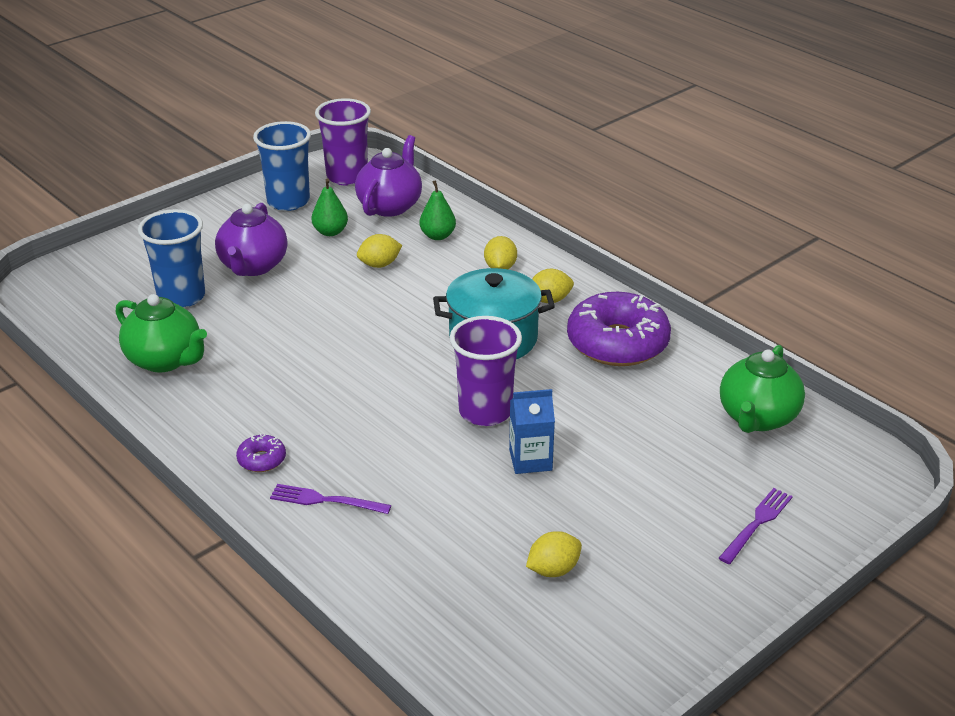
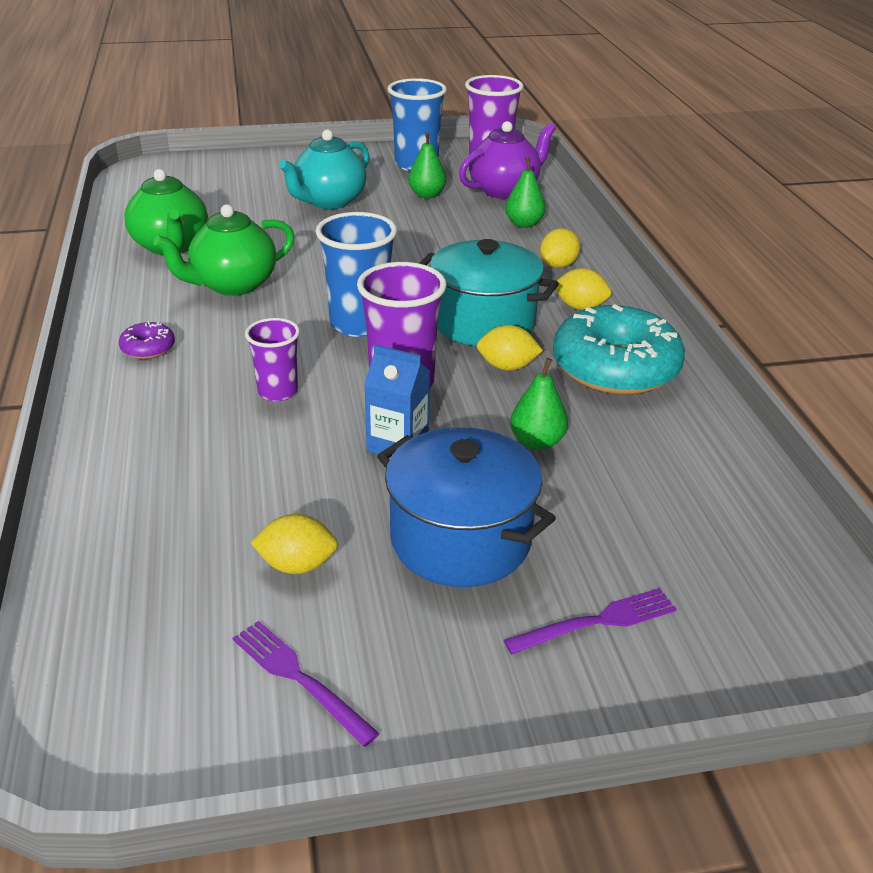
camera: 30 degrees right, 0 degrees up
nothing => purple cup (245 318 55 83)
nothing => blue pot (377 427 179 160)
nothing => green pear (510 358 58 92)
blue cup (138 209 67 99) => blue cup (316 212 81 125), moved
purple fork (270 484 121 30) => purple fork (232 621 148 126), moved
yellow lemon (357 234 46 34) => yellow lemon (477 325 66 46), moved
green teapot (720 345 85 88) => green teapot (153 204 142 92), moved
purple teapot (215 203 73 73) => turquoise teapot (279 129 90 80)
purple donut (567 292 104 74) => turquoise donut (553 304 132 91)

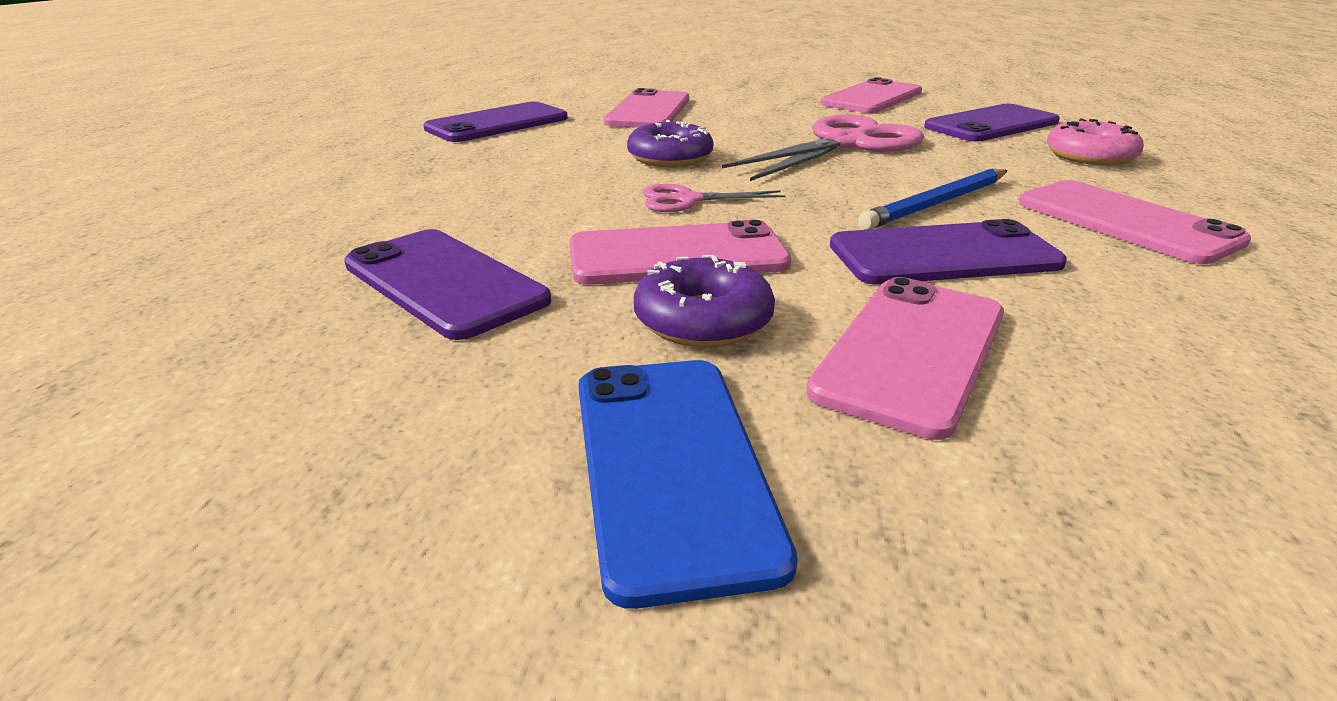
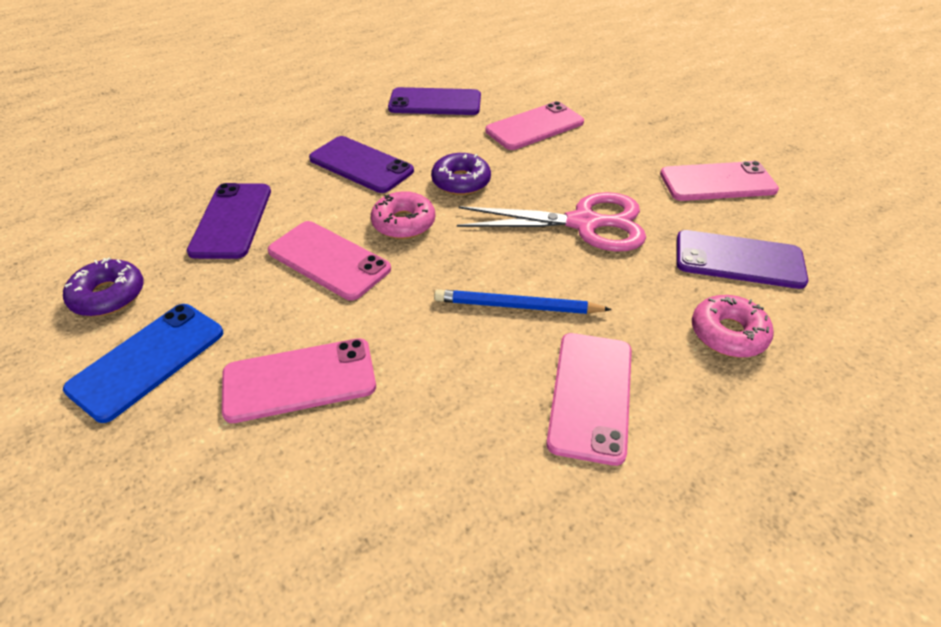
camera: 45 degrees right, 15 degrees up
purple donut (634 255 141 92) => purple donut (63 257 81 59), moved
purple phone (830 219 237 66) => purple phone (309 136 105 57), moved
pink scissors (643 184 143 28) => pink donut (371 191 64 48)

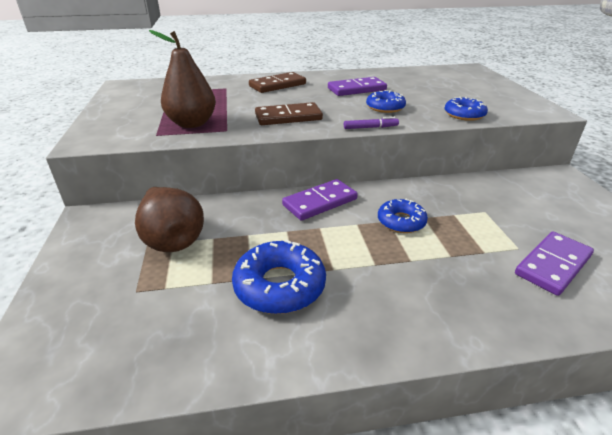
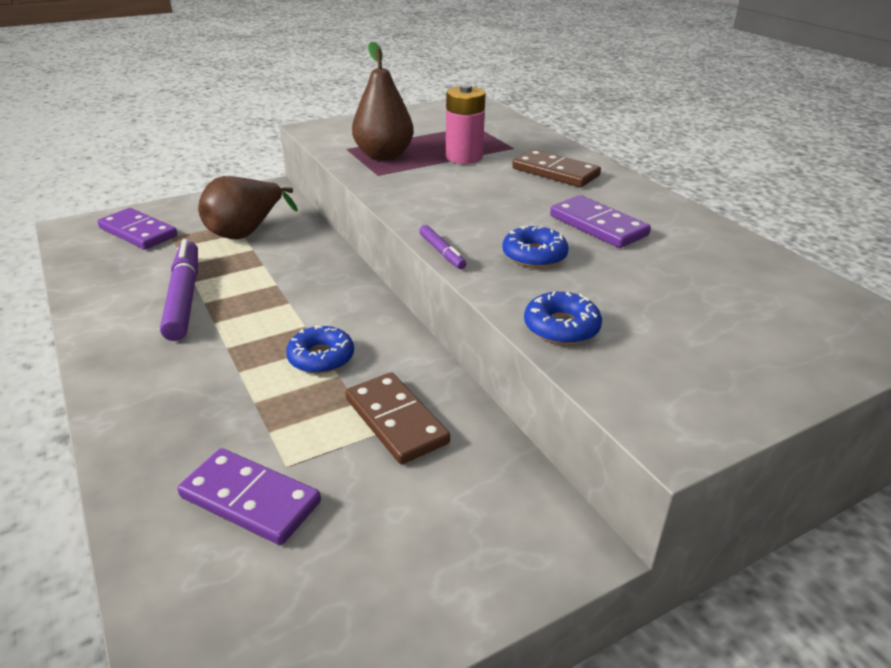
camera: 70 degrees right, 0 degrees up
nothing => pink battery (446 84 40 80)
brown domino (255 102 68 23) => brown domino (345 372 105 92), moved
purple domino (282 179 76 42) => purple domino (97 208 80 41), moved
blue donut (232 239 94 75) => purple marker (160 239 38 102)

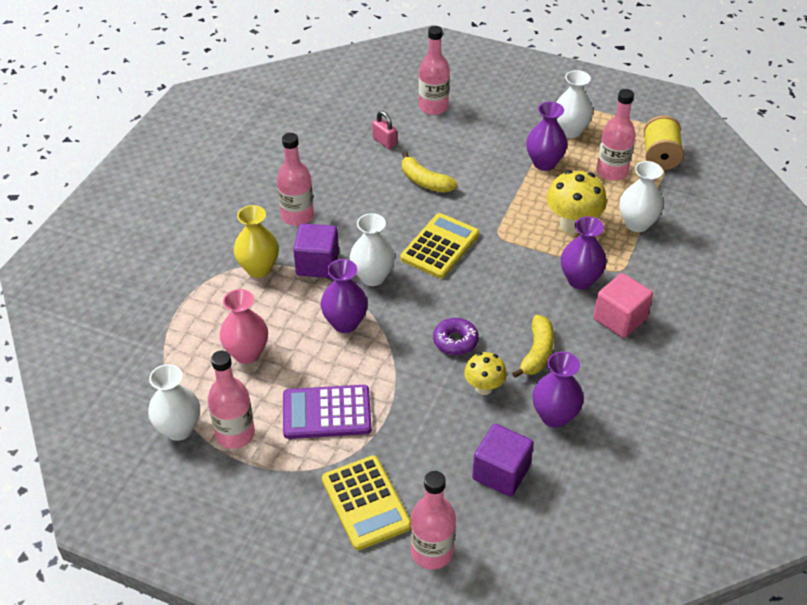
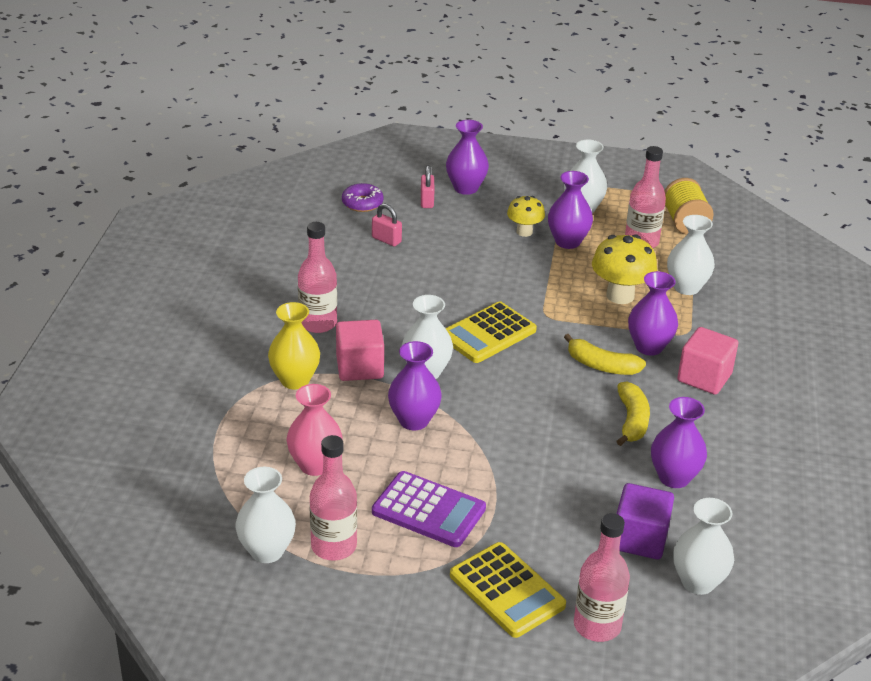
camera: 15 degrees left, 10 degrees down
nothing => purple vase (446 120 43 75)
nothing => white vase (673 498 61 97)
yellow banana (402 152 56 41) => yellow banana (564 334 82 41), moved
purple donut (433 318 46 37) => purple donut (342 183 42 29), moved
yellow mushroom (464 352 43 43) => yellow mushroom (507 196 38 41), moved
pink bottle (419 26 31 89) => pink padlock (421 165 14 43)
purple cube (293 223 46 55) => pink cube (336 320 48 61)
purple calculator (283 385 89 54) => purple calculator (372 471 114 76), 135 degrees counterclockwise
yellow calculator (400 213 79 65) => yellow calculator (445 301 92 62), 150 degrees counterclockwise

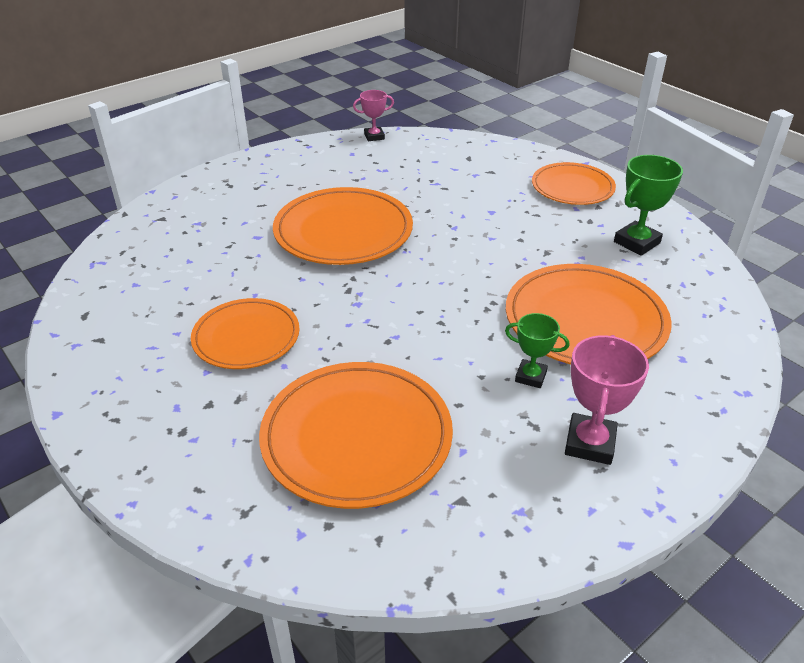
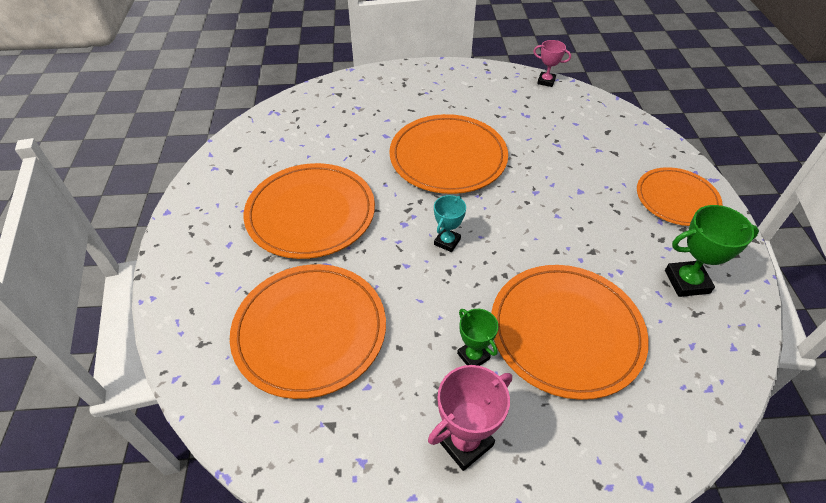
camera: 35 degrees right, 10 degrees up
nothing => turquoise trophy (434 195 32 57)
orange plate (191 298 109 71) => orange plate (244 163 131 96), x1.55

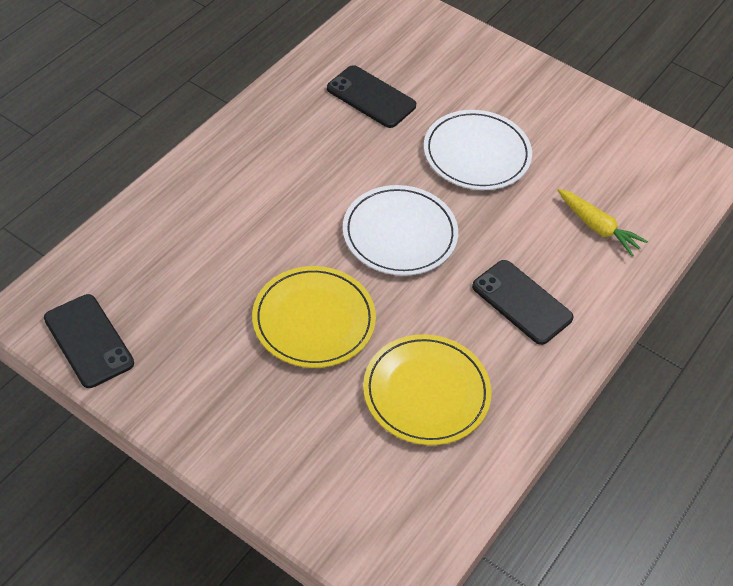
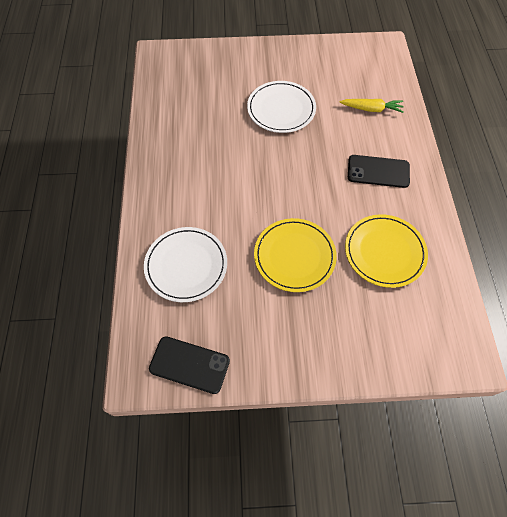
camera: 35 degrees left, 10 degrees up
black phone (327 65 89 63) => nothing
white plate (343 185 115 91) => white plate (144 227 83 75), moved

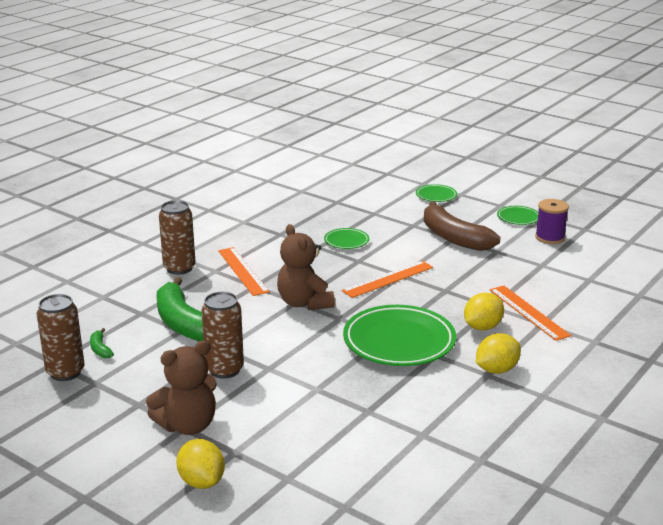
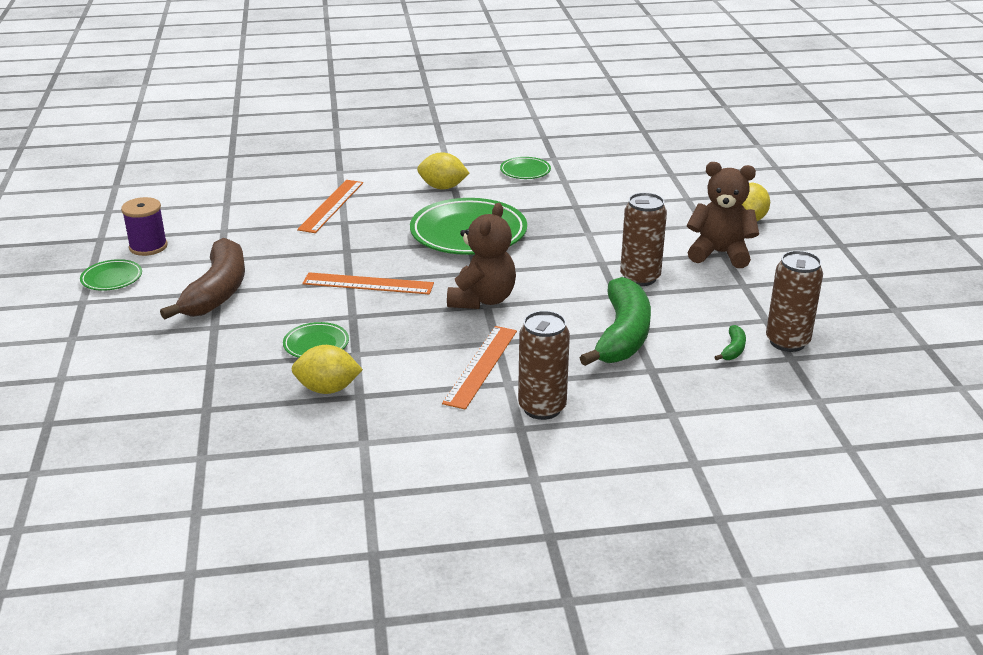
camera: 135 degrees left, 5 degrees up
green plate (416 184 41 18) => green plate (500 157 51 22), moved
yellow lemon (464 293 40 37) => yellow lemon (292 345 71 49), moved

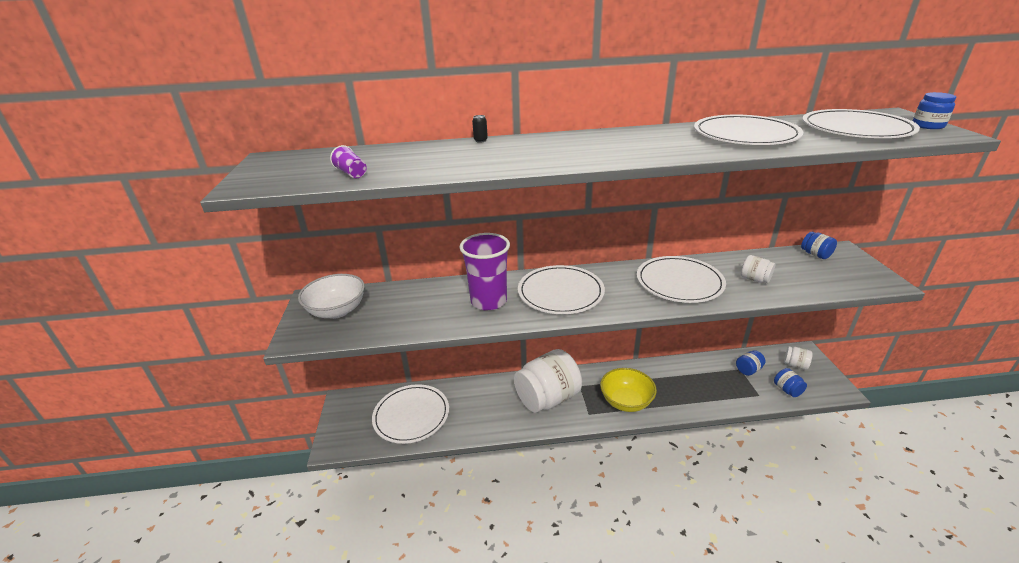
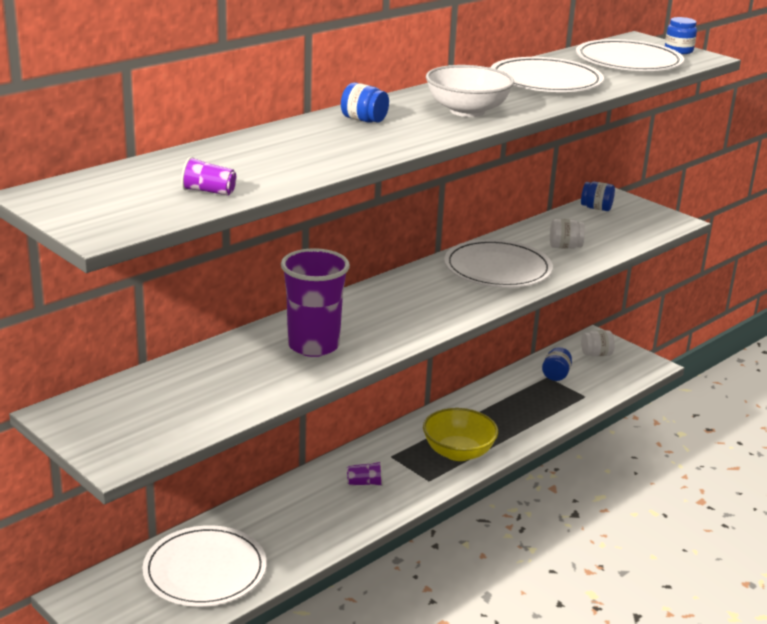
camera: 40 degrees left, 5 degrees down
black can (472 115 16 28) => nothing
white plate (518 265 87 49) => nothing
white bowl (298 274 67 45) => white bowl (426 65 88 52), moved
blue jar (774 368 33 29) => blue jar (341 83 48 40), moved
white jar (514 349 68 64) => purple cup (347 461 36 25)

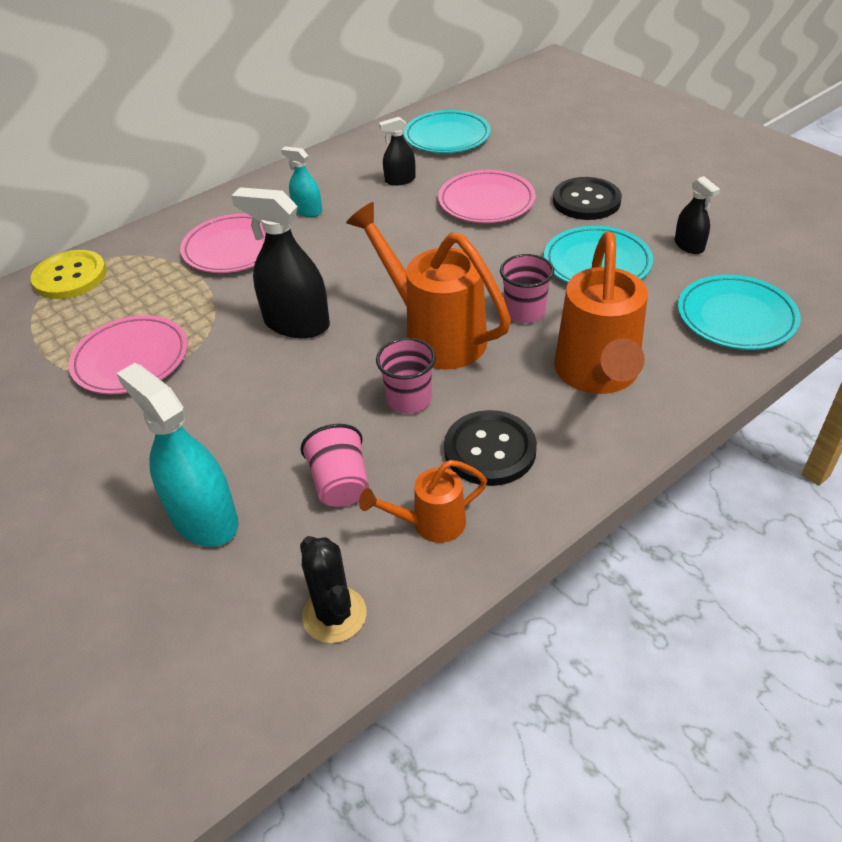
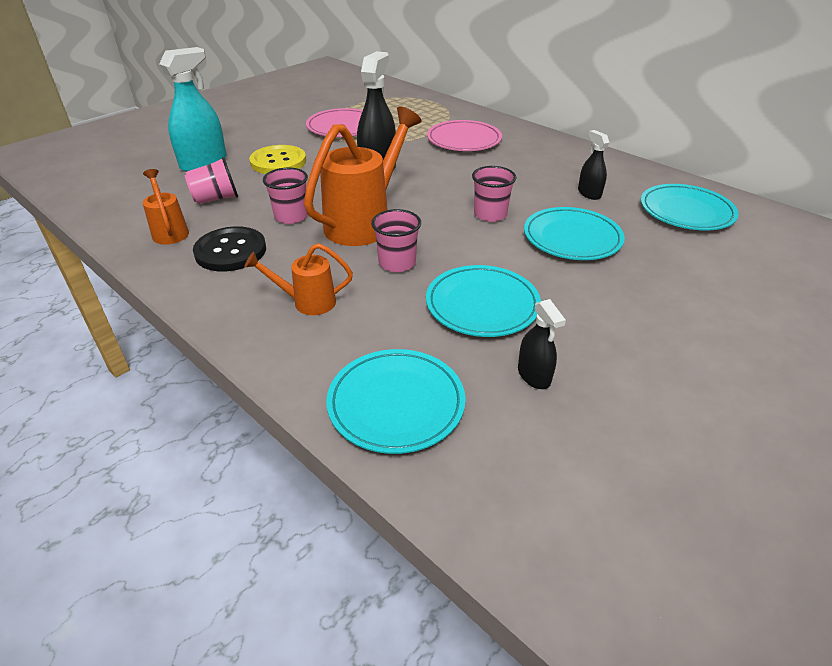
camera: 80 degrees right, 5 degrees down
turquoise spray bottle (281 146 41 71) => nothing
black cactus (300 536 67 107) => nothing
black button (553 177 69 43) => nothing
nothing => pink cup (472 166 44 56)
yellow button (31 250 76 49) => yellow button (249 145 57 29), moved
pink plate (438 170 98 53) => turquoise plate (524 207 101 53)
black spray bottle (674 176 46 78) => black spray bottle (518 299 48 90), 75 degrees counterclockwise
orange watering can (554 232 94 162) => orange watering can (244 243 109 72), x0.53

